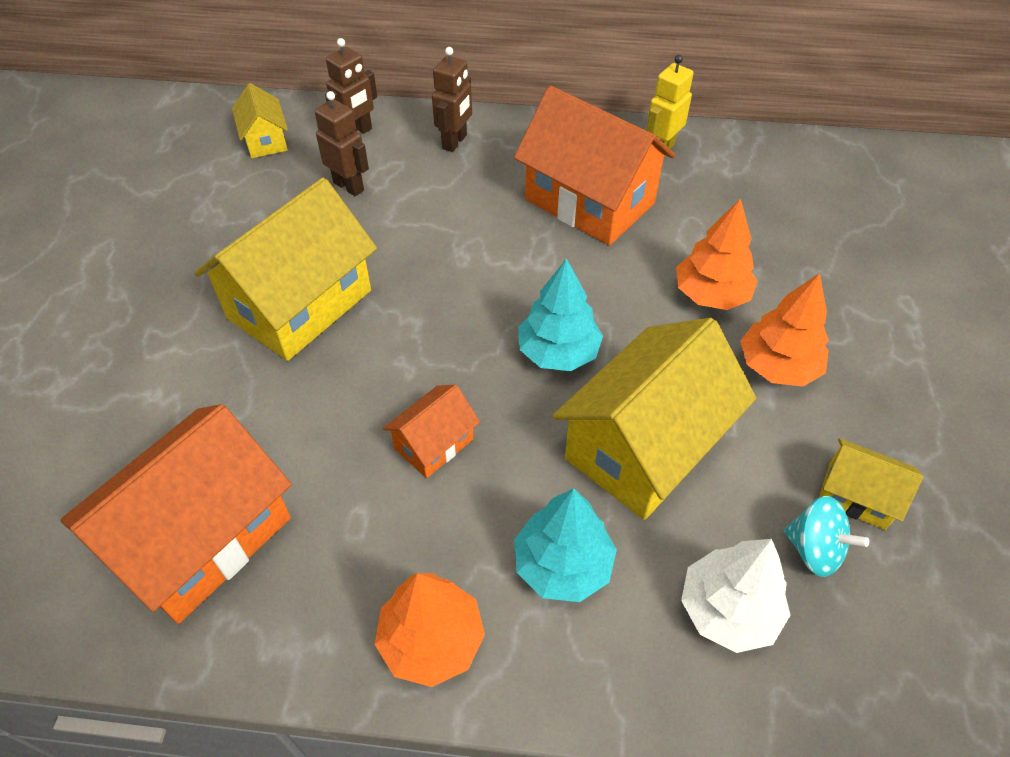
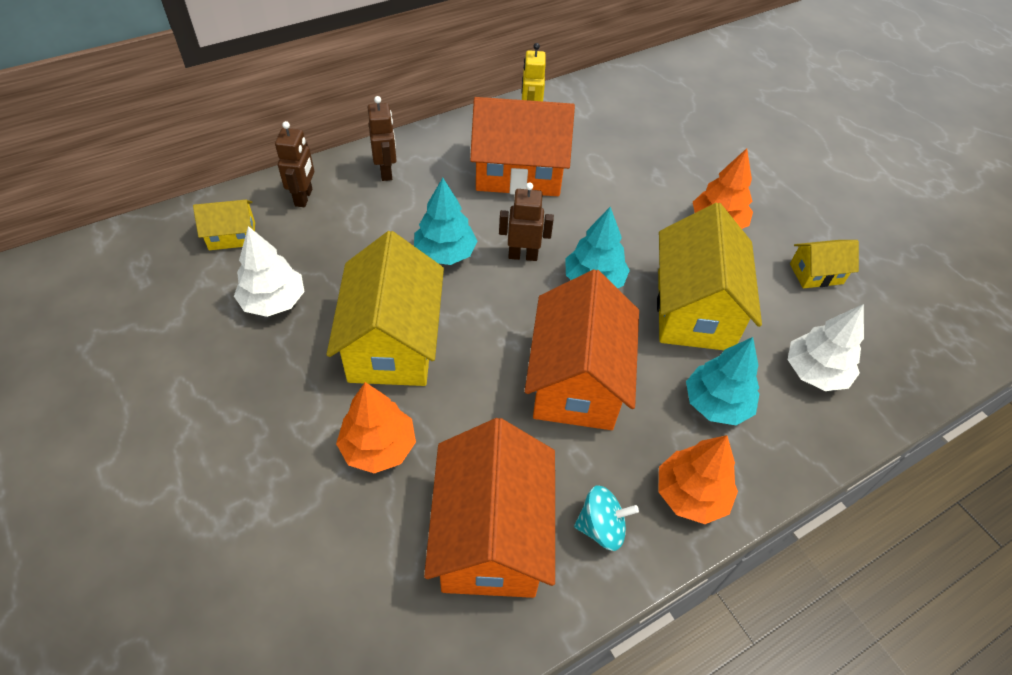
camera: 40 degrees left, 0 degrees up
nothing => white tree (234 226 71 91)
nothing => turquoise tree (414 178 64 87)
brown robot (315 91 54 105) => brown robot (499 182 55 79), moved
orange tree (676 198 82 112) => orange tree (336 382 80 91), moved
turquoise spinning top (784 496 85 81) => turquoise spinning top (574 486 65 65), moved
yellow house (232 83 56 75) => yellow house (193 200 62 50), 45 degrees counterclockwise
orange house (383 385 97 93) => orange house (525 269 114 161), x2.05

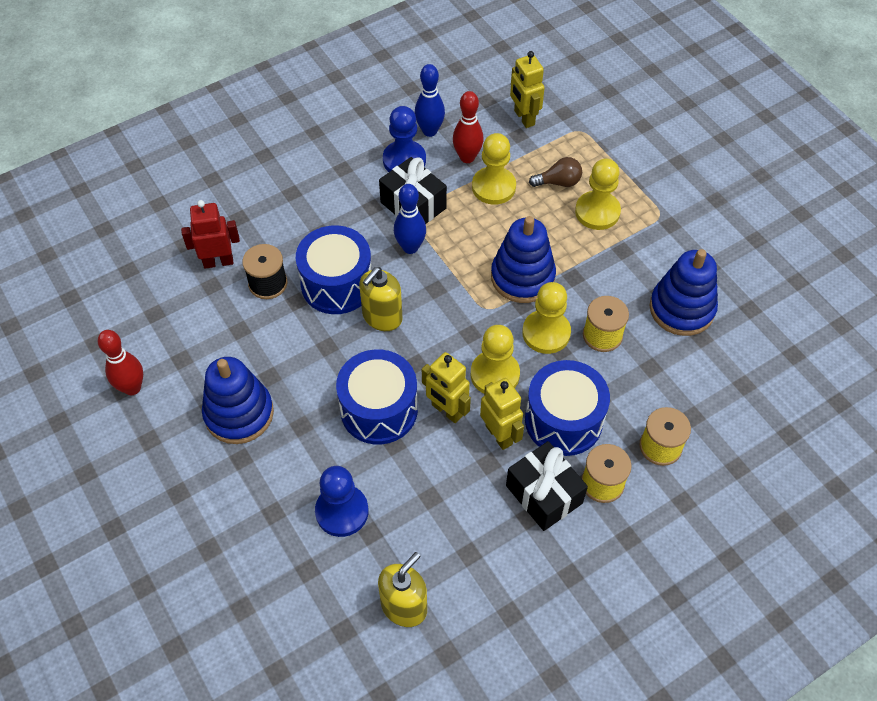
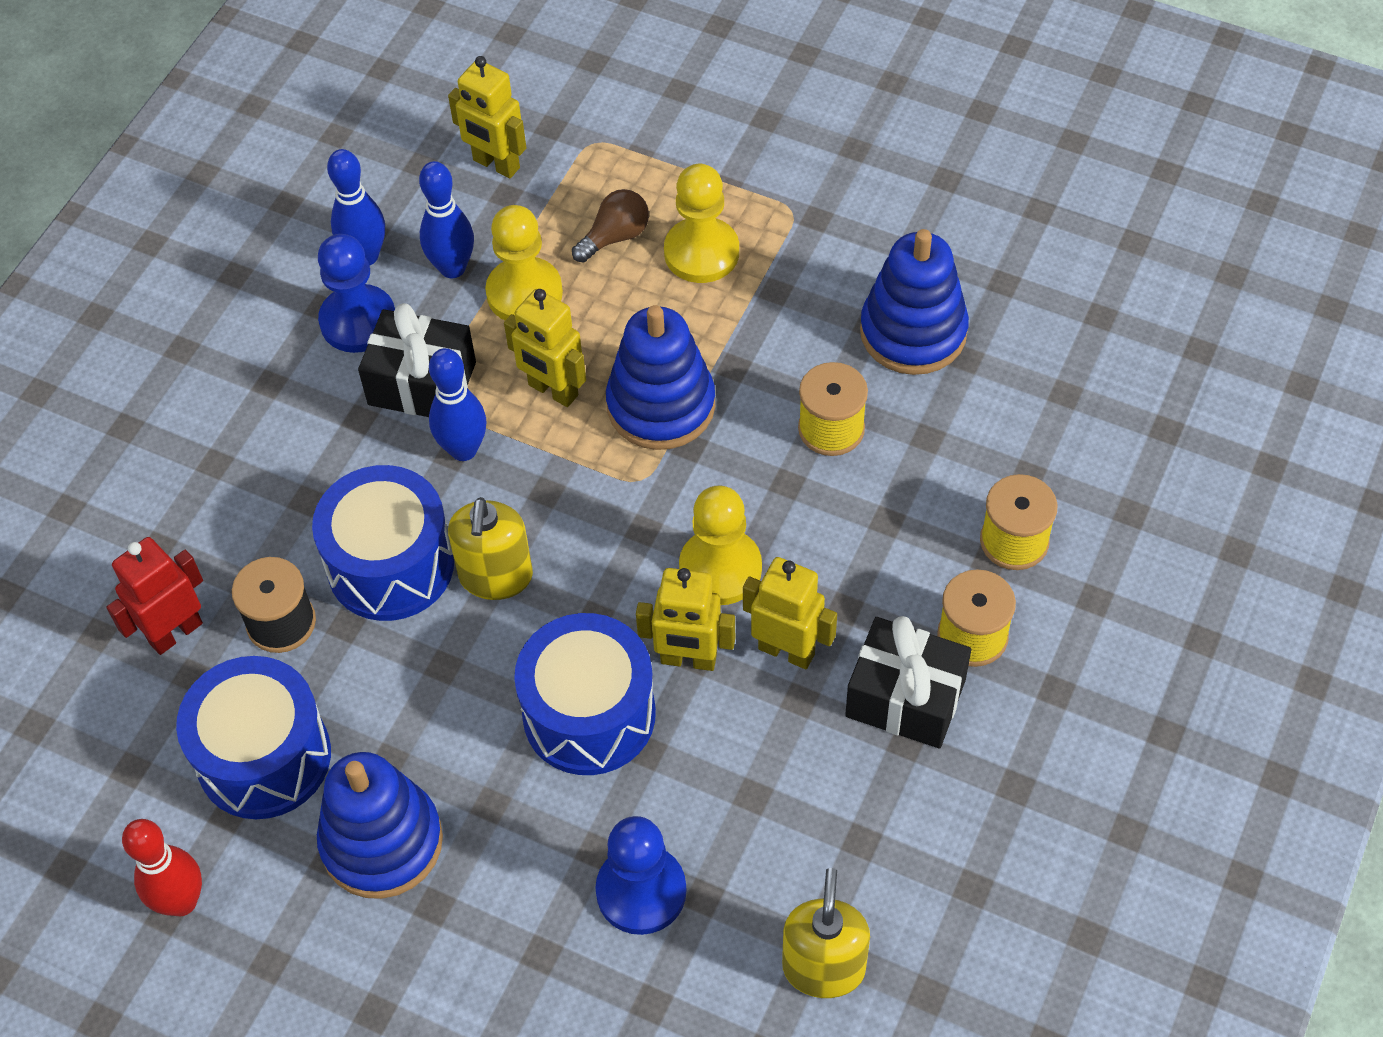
camera: 30 degrees left, 0 degrees up
yellow pawn (522 282 49 72) => nothing
nothing => yellow robot (504 289 82 118)
blue drum (525 360 85 96) => blue drum (176 656 155 163), moved
red bowling pin (453 91 31 72) => blue bowling pin (419 161 55 117)

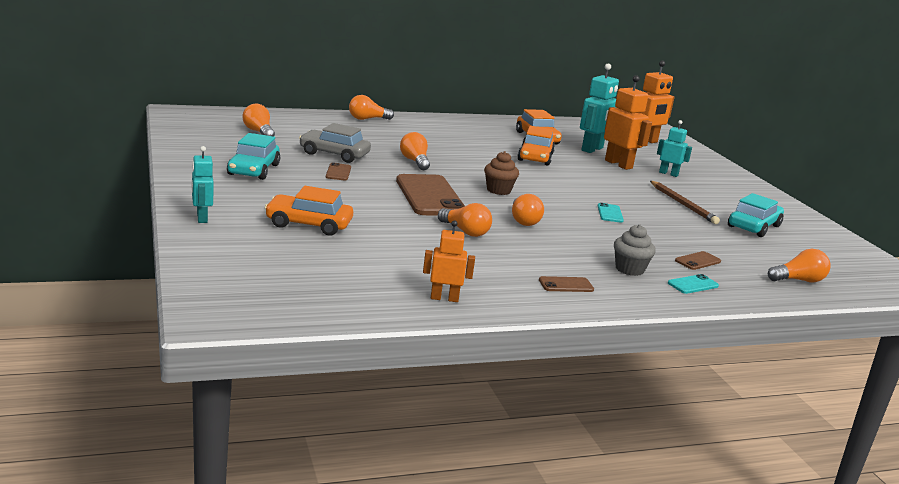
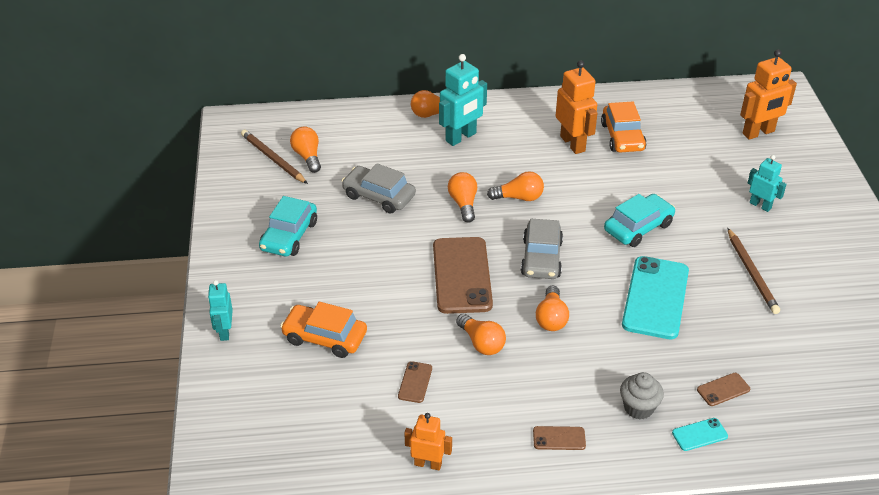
camera: 15 degrees right, 20 degrees up
orange car (517 126 38 40) => nothing
nothing => brown pencil (241 130 67 54)
brown phone (326 163 25 17) => brown phone (398 361 34 42), moved
turquoise robot (580 64 39 89) => turquoise robot (439 54 48 92), moved
orange robot (604 75 48 95) => orange robot (556 60 41 94), moved
turquoise car (728 193 56 44) => turquoise car (604 194 71 53), moved
orange light bulb (768 249 63 33) => orange light bulb (487 171 57 30), moved
brown cupcake (484 151 35 44) => grey car (521 219 42 60)
turquoise phone (598 203 26 20) => turquoise phone (622 256 67 83), x2.29

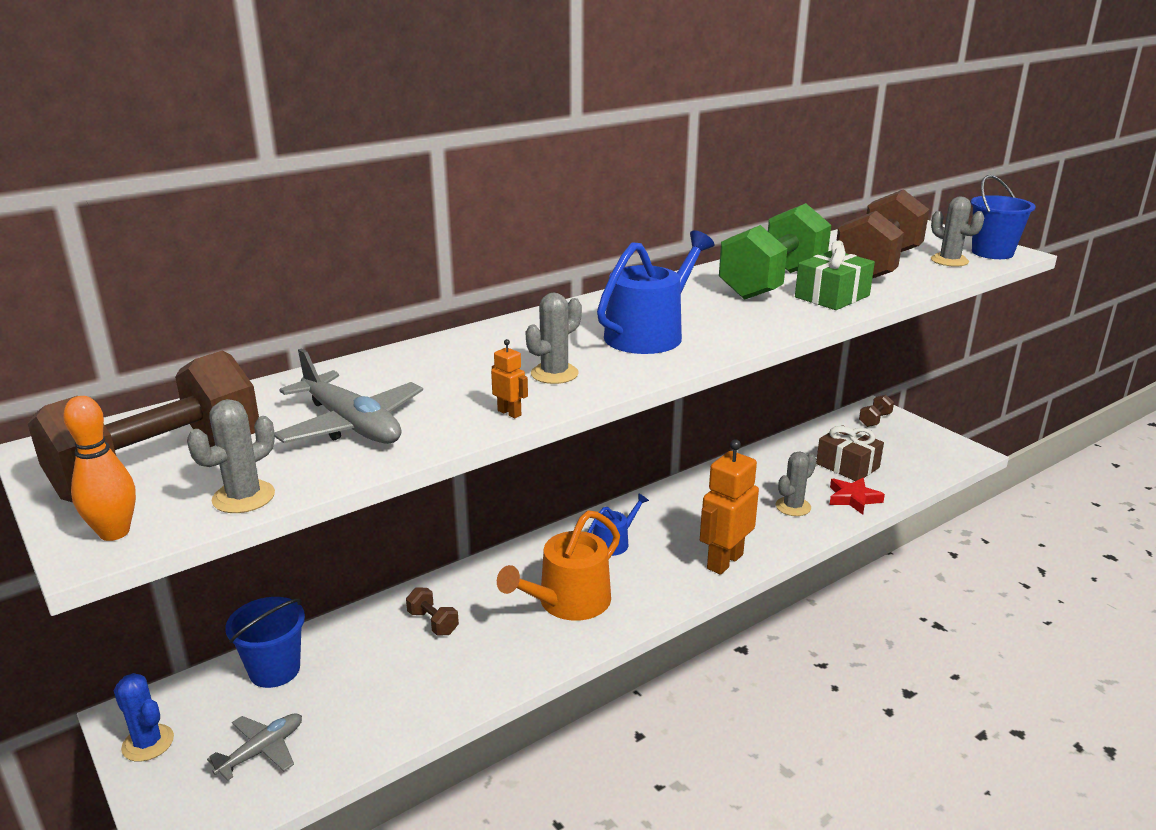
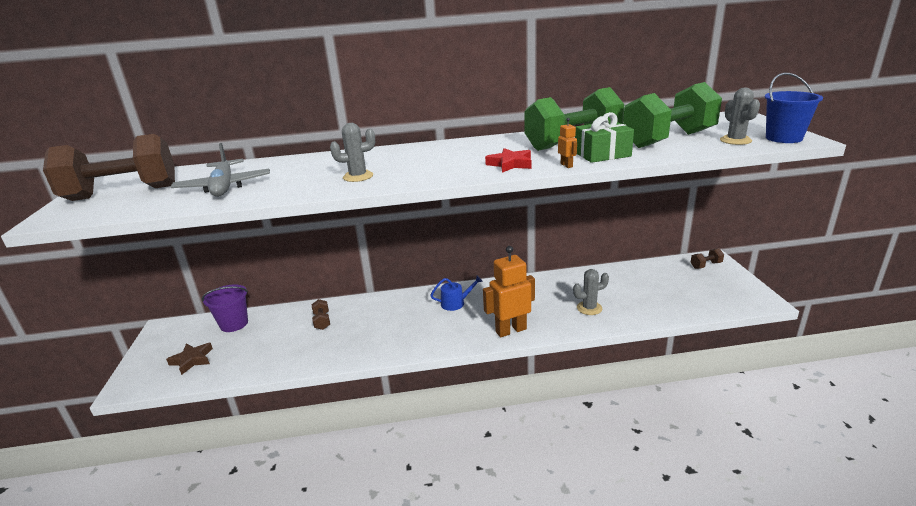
camera: 30 degrees right, 0 degrees up
orange bowling pin (63 396 73 145) => nothing
blue cactus (114 673 60 89) => nothing
grey cactus (187 399 88 114) => nothing
orange watering can (497 510 123 111) => nothing
blue watering can (597 230 117 124) => nothing
brown gift (816 425 68 56) => nothing
orange robot (491 339 37 79) => orange robot (558 118 19 50), moved
red star (829 477 56 38) => red star (485 148 46 25), moved
grey plane (207 713 95 68) => brown star (166 343 47 32)
blue bucket (225 597 80 91) => purple bucket (202 284 46 48)
brown dumbbell (836 189 93 90) => green dumbbell (623 82 99 66)

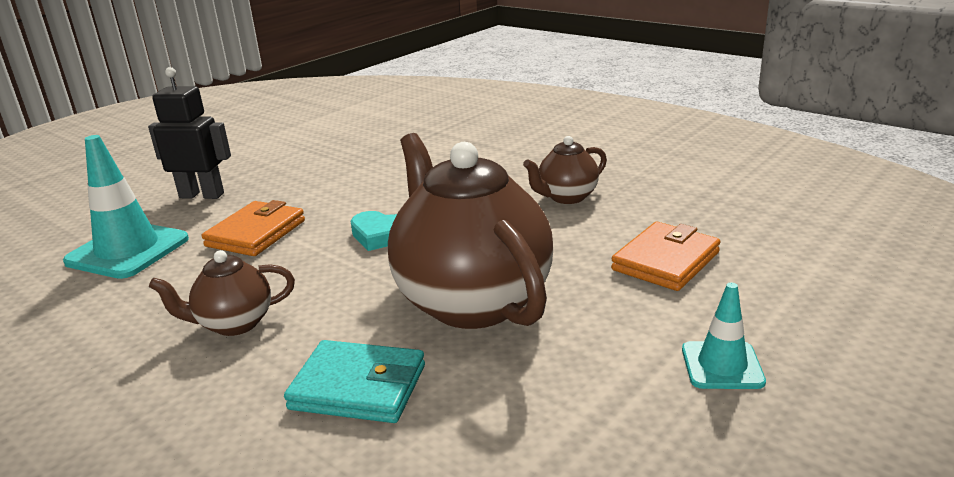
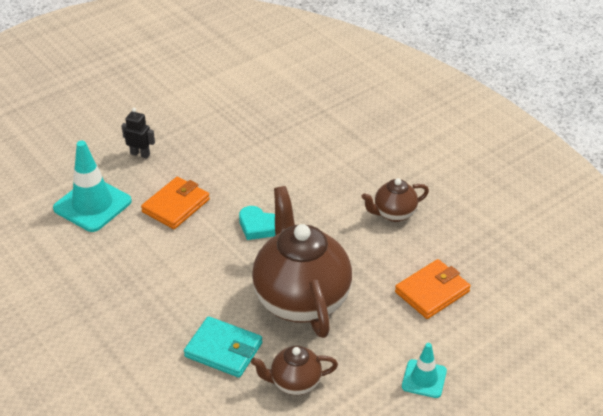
camera: 10 degrees right, 15 degrees up
brown teapot (149 250 146 86) => brown teapot (251 346 87 49), moved
black robot (148 67 83 132) => black robot (121 108 34 51), x0.62

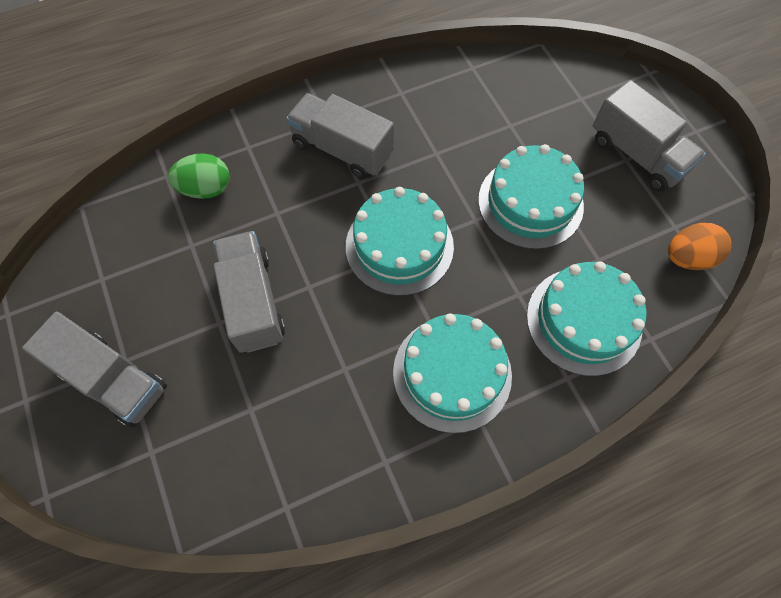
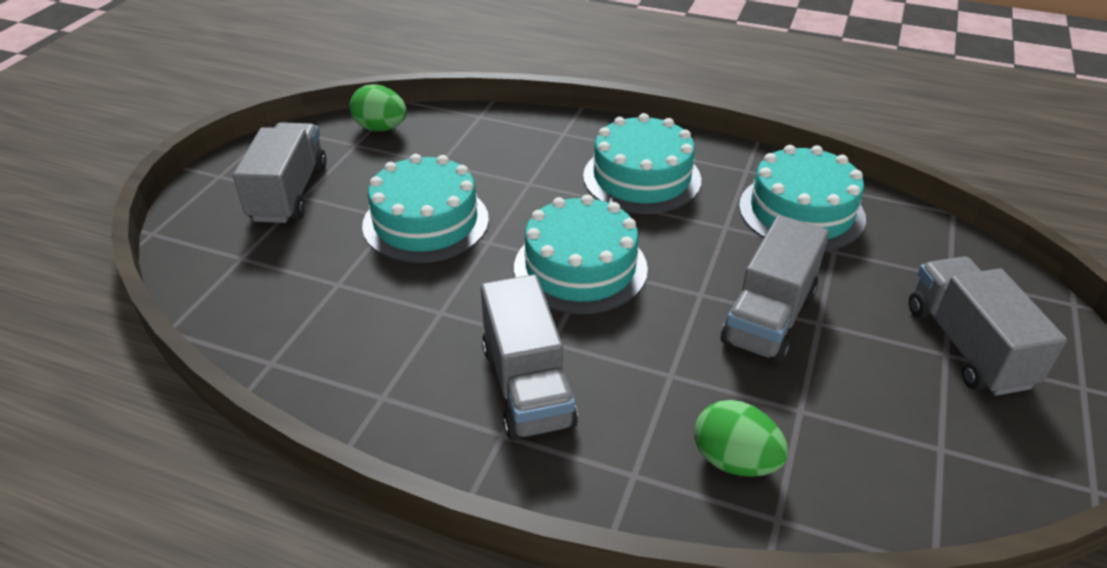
camera: 135 degrees left, 25 degrees down
turquoise cake (527 261 120 115) => turquoise cake (739 145 127 106), moved
orange egg (668 223 63 47) => green egg (350 84 57 47)

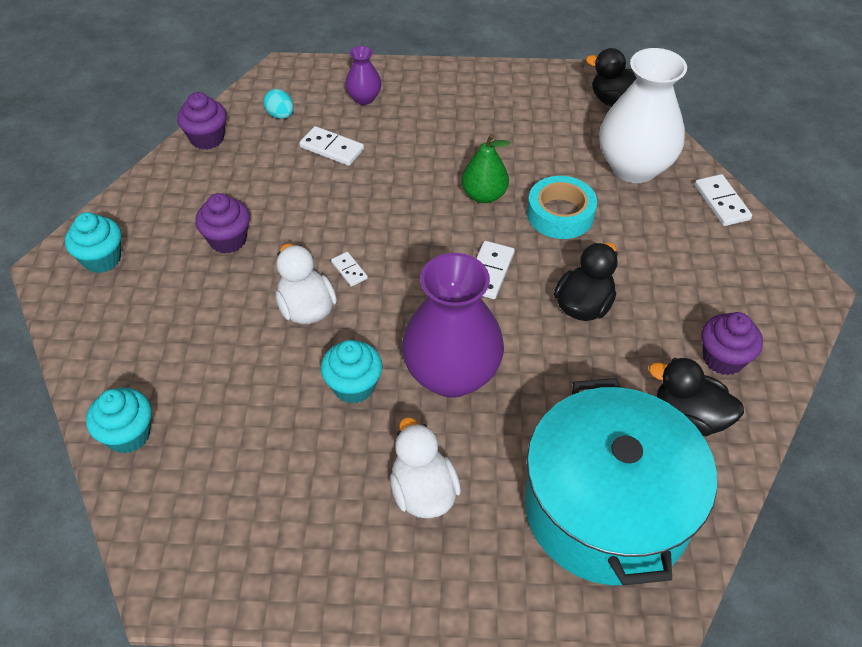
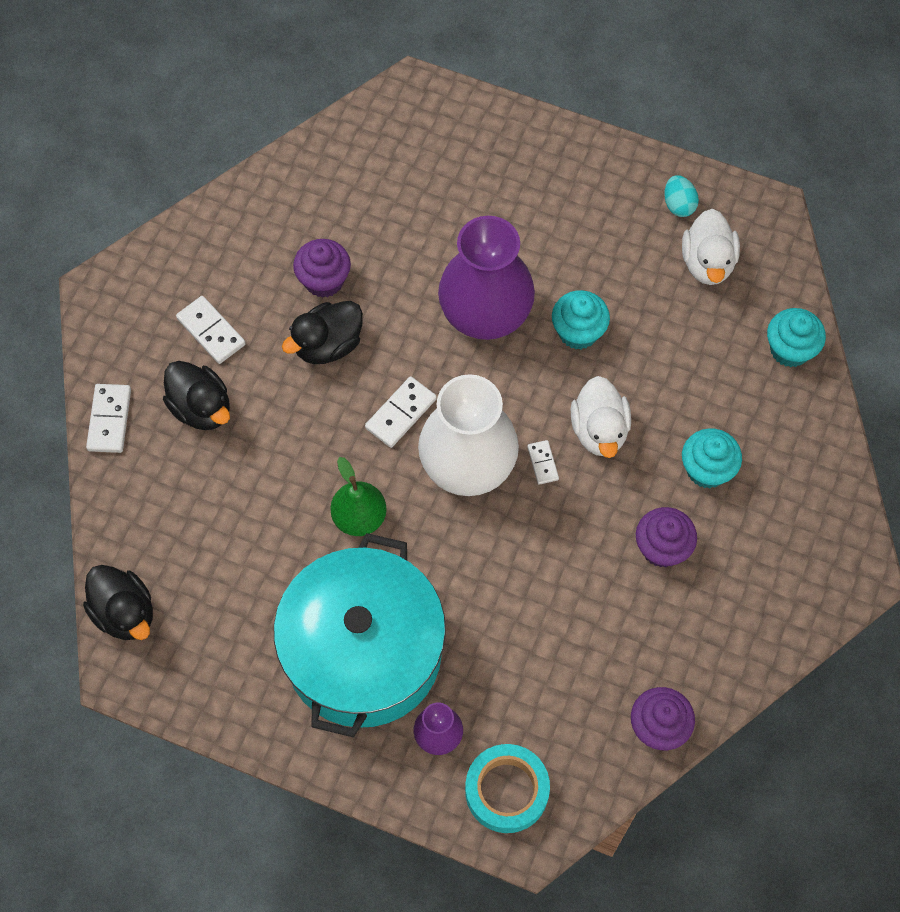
camera: 160 degrees left, 15 degrees up
turquoise cupcake (65 212 56 61) => turquoise cupcake (682 428 60 60), moved
turquoise egg (263 89 31 30) => turquoise egg (664 175 35 42), moved
white domino (299 126 65 40) => white domino (176 296 70 68), moved
white duck (390 418 71 100) => white duck (682 209 58 76), moved
turquoise pot (525 378 192 208) => turquoise pot (274 533 172 205), moved
turquoise tape (527 176 70 63) => turquoise tape (465 744 85 89), moved
white vase (599 48 88 135) => white vase (418 374 101 122), moved
black duck (649 358 95 78) => black duck (163 361 67 69), moved
purple cupcake (702 312 61 63) => purple cupcake (293 239 58 59), moved

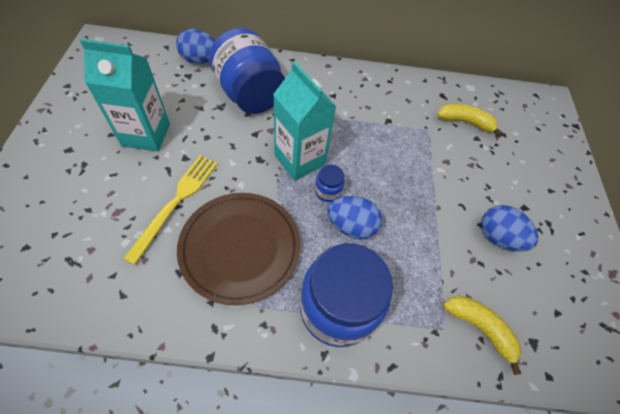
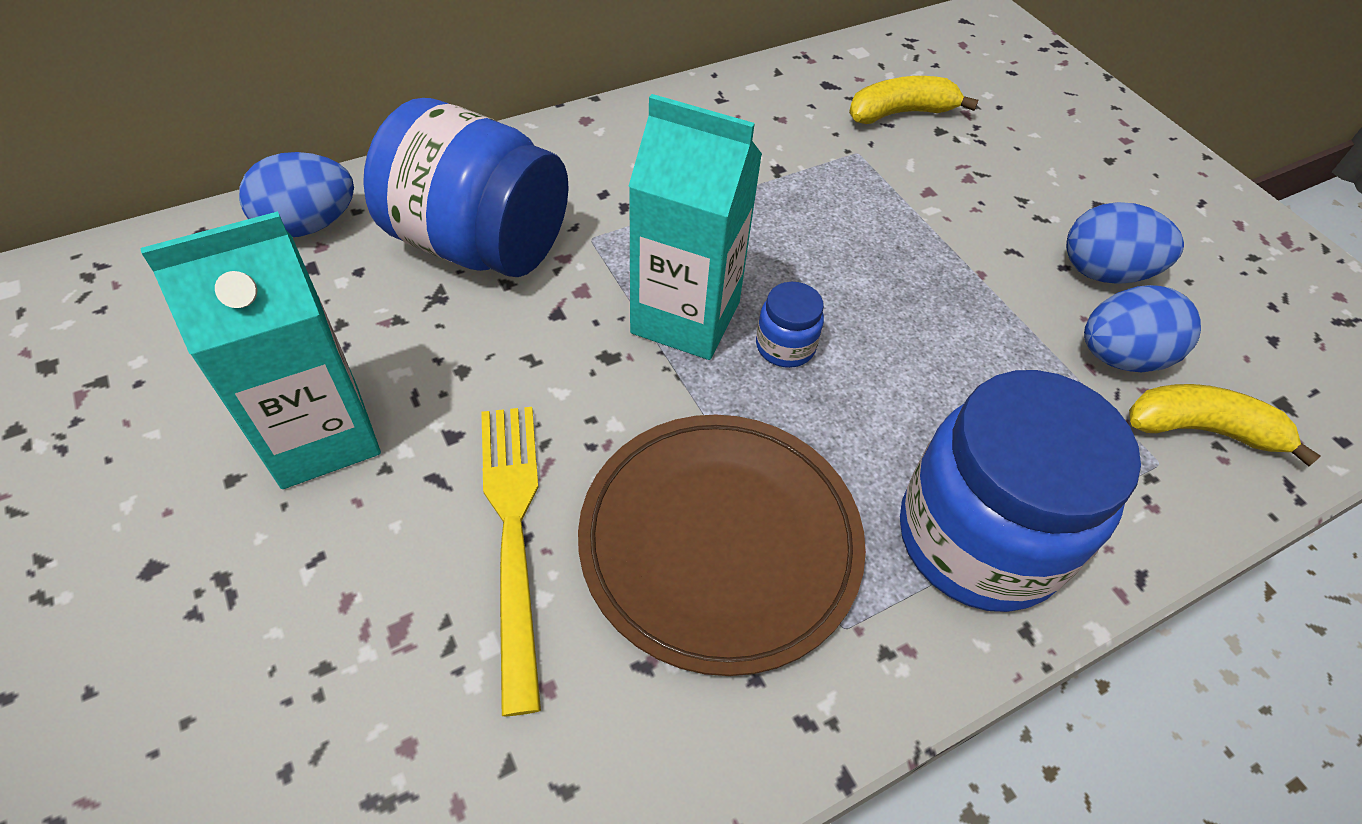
camera: 30 degrees left, 5 degrees down
blue egg (327 196 55 44) => blue egg (1084 285 117 87), moved

